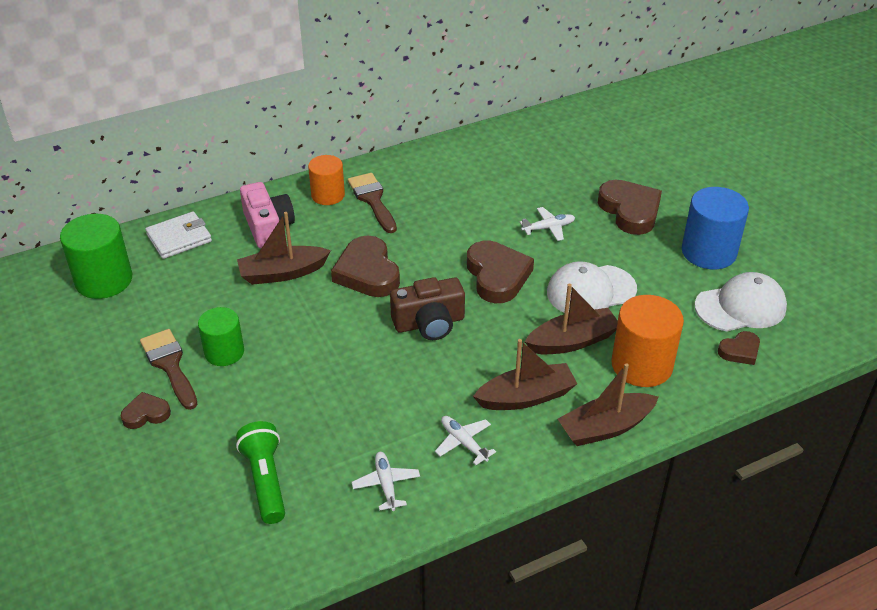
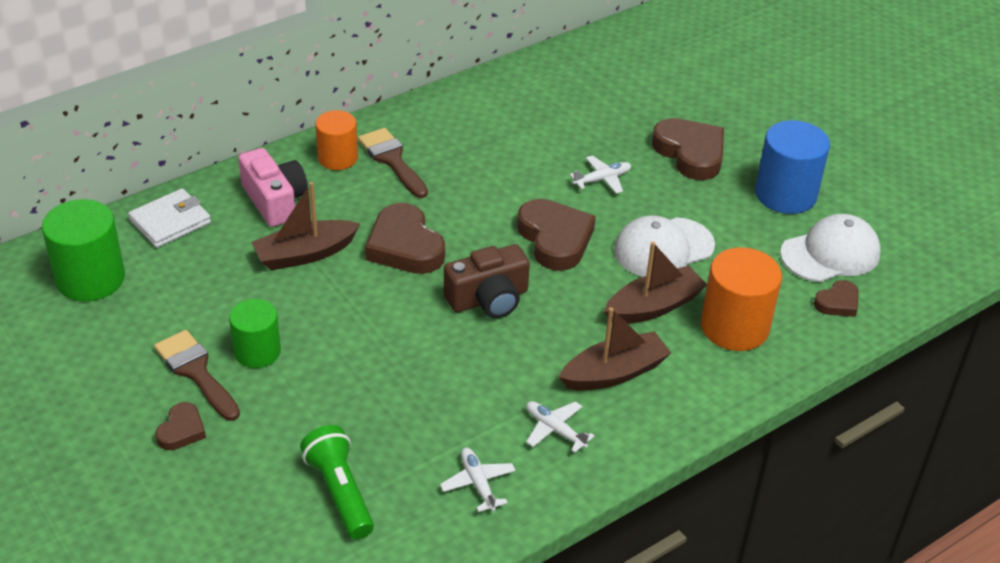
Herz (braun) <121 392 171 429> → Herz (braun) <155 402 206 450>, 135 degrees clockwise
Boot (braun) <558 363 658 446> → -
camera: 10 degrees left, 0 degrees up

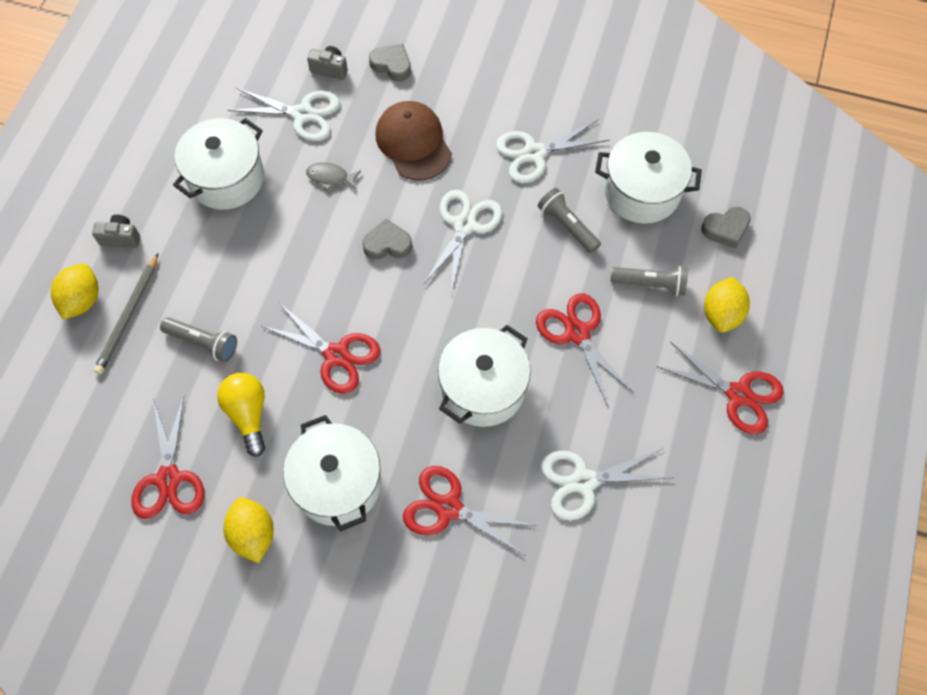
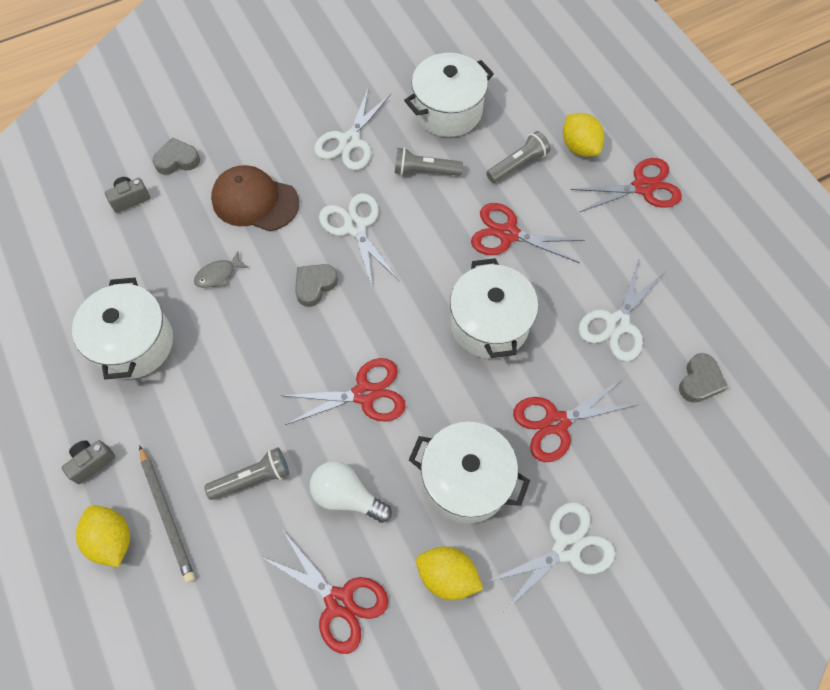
Glühbirne (gelb) <217 373 266 457> → Glühbirne (weiß) <310 461 392 523>
Schere (weiß) <228 88 340 141> → Schere (weiß) <484 502 615 613>, move
Herz (grau) <701 207 751 249> → Herz (grau) <679 353 728 403>, move
camera: 45 degrees left, 0 degrees up

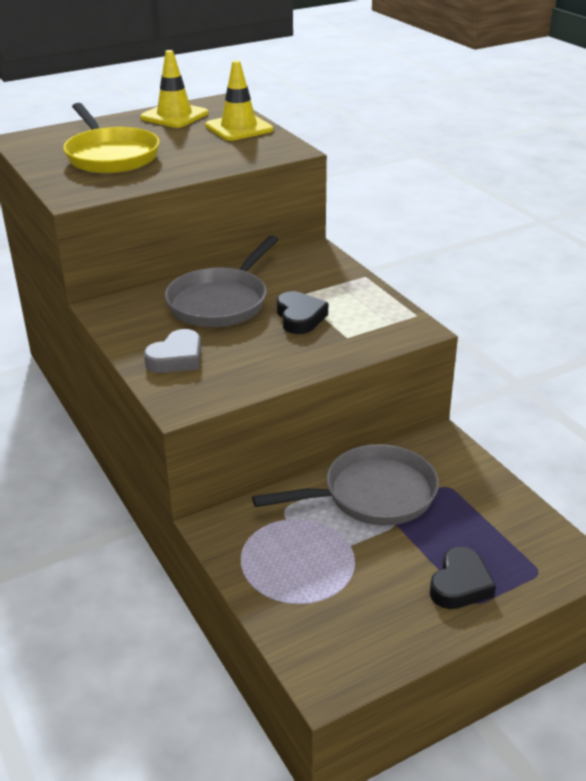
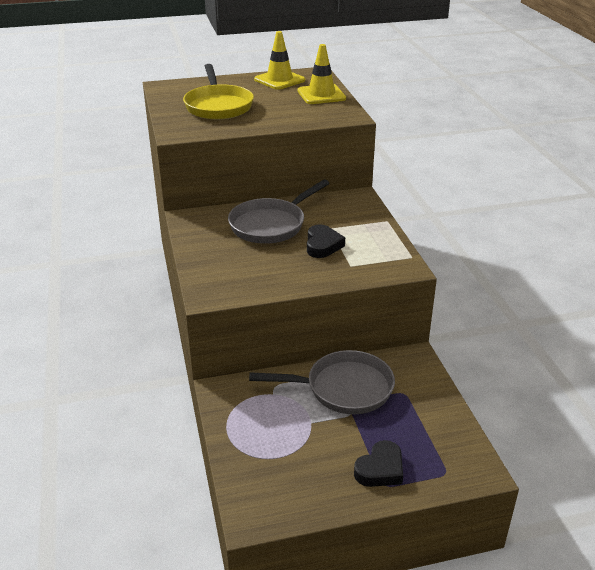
Herz (grau) <144 329 201 373> → -
camera: 15 degrees right, 0 degrees up

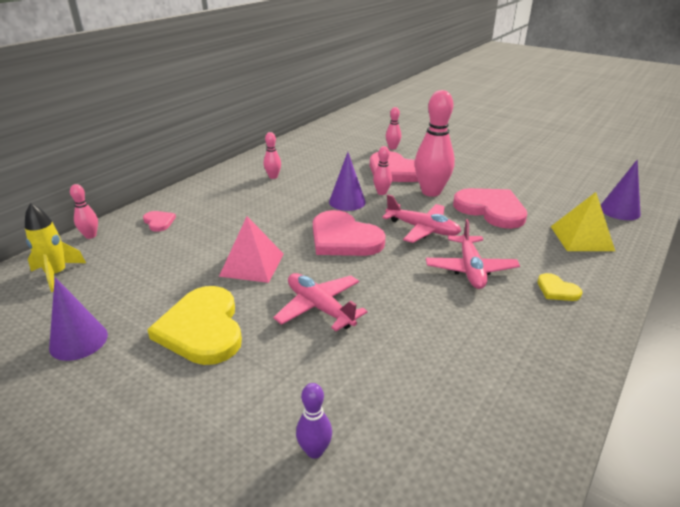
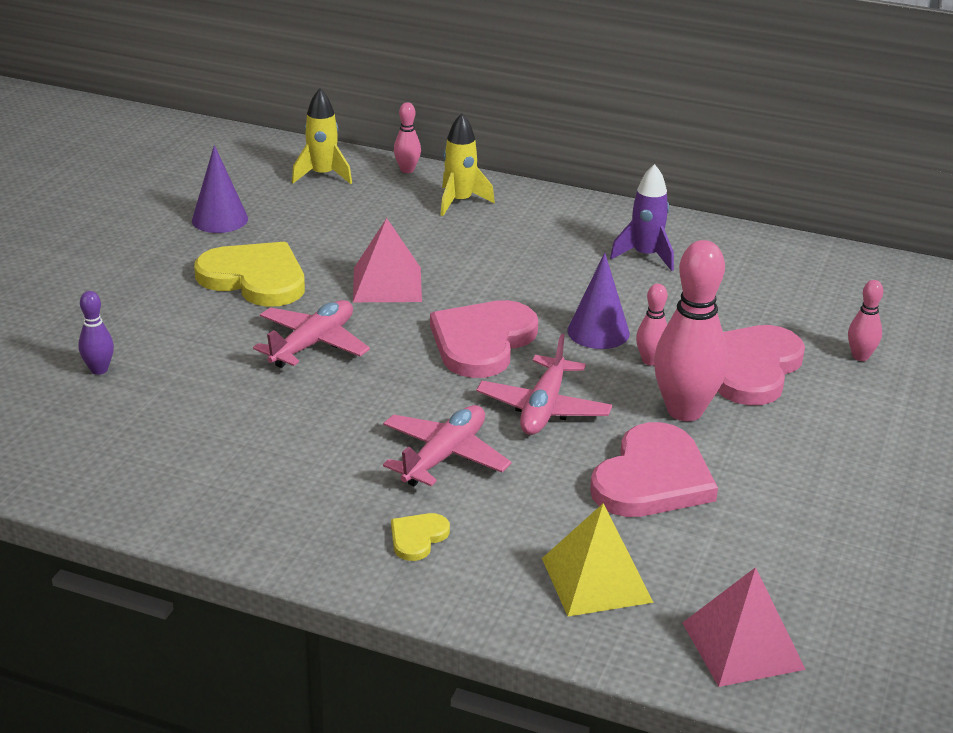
Herz (rosa) <143 211 176 232> → Rakete (gelb) <441 113 495 216>
Herz (gelb) <147 286 242 365> → Herz (gelb) <194 242 305 307>, 60 degrees clockwise
Bowlingkegel (rosa) <264 132 281 179> → Rakete (lila) <610 164 674 271>
Flugzeug (rosa) <426 219 520 289> → Flugzeug (rosa) <383 405 512 486>, 135 degrees clockwise
Kegel (lila) <601 160 641 220> → Pyramide (rosa) <683 567 806 687>
camera: 75 degrees right, 0 degrees up

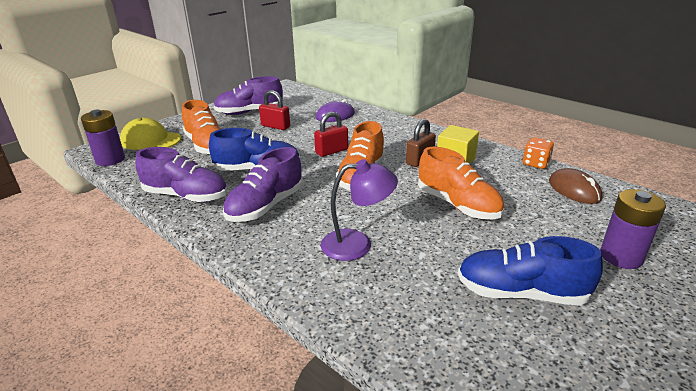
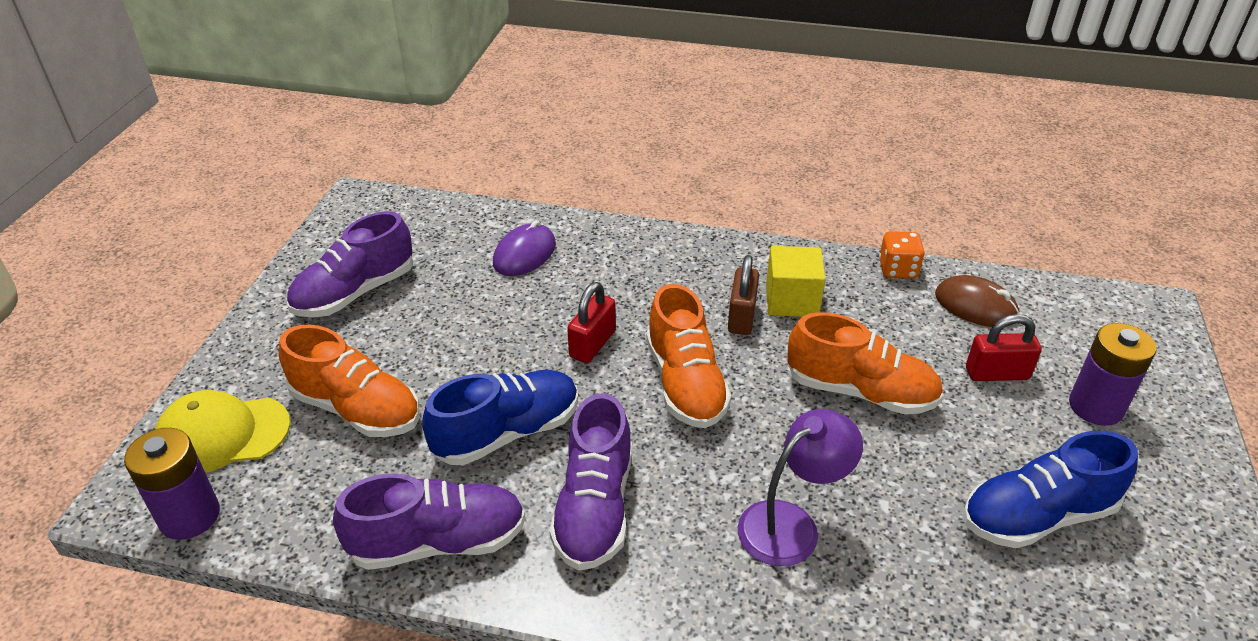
Vorhängeschloss (rot) <259 90 290 130> → Vorhängeschloss (rot) <966 314 1042 381>, move
camera: 30 degrees left, 10 degrees up

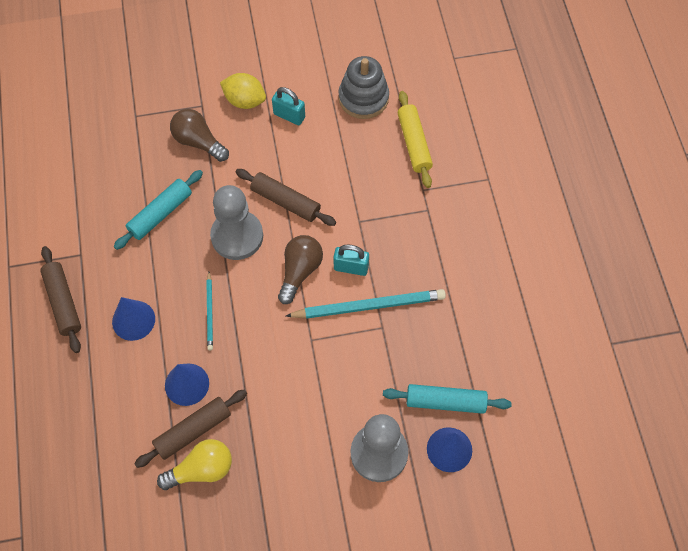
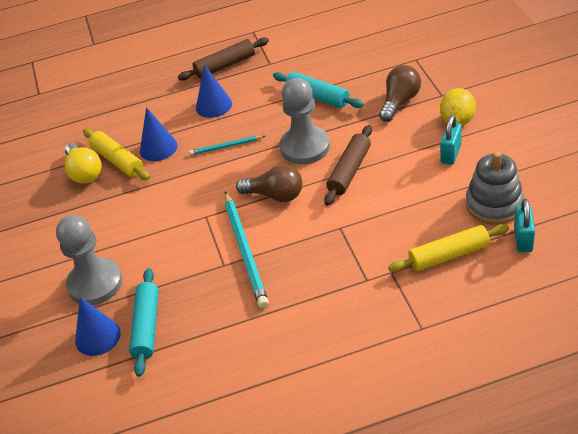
Nudelholz (braun) <134 389 247 468> → Nudelholz (gelb) <83 128 150 180>
Vorhängeschloss (türkis) <333 244 369 276> → Vorhängeschloss (türkis) <514 199 535 252>, move
camera: 90 degrees right, 20 degrees down

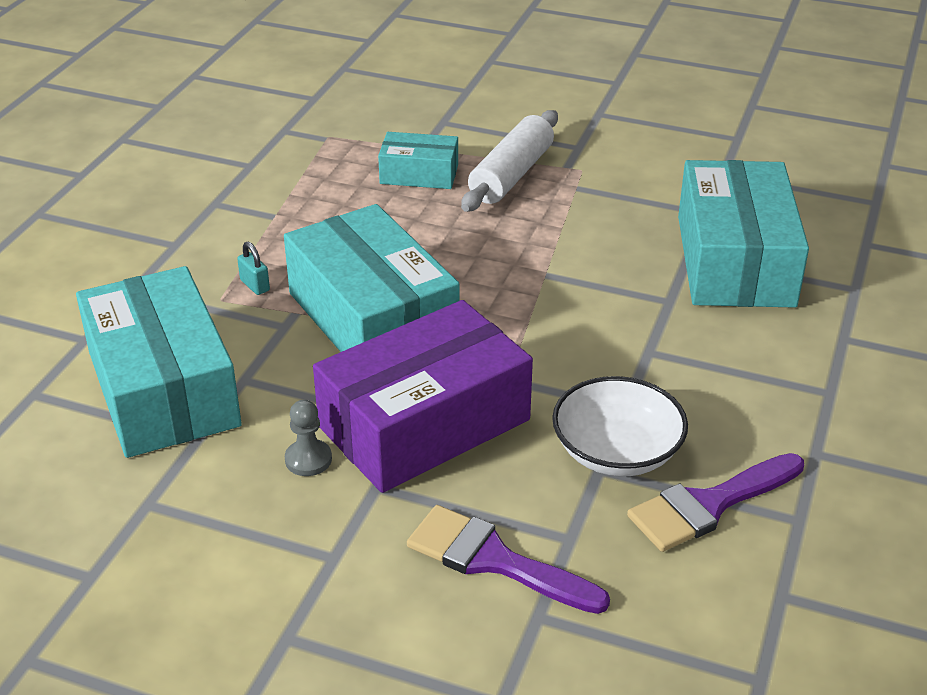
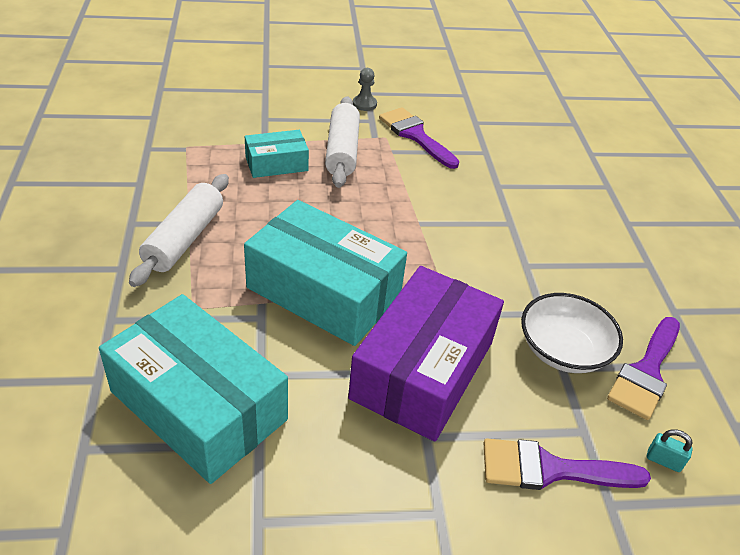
Vorhängeschloss (türkis) <237 242 270 295> → Vorhängeschloss (türkis) <647 429 693 472>, move
Bauer (grau) <285 400 332 476> → Bauer (grau) <353 68 377 111>, move
Schachtel (türkis) <678 160 809 308> → -
- → Nudelholz (weiß) <129 174 229 287>
- → Pinsel (lila) <379 107 459 169>
camera: 30 degrees left, 5 degrees up

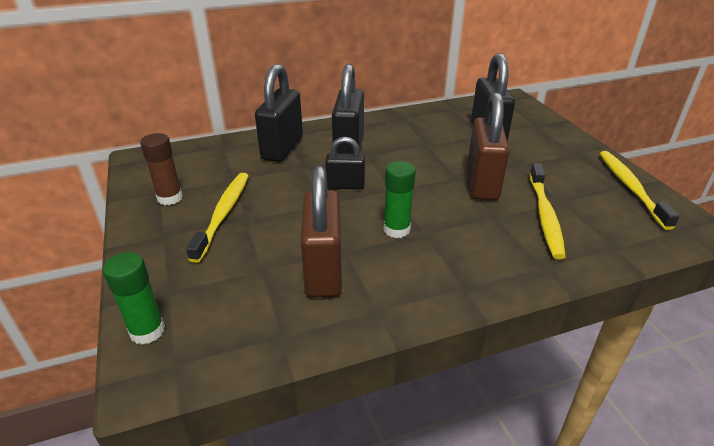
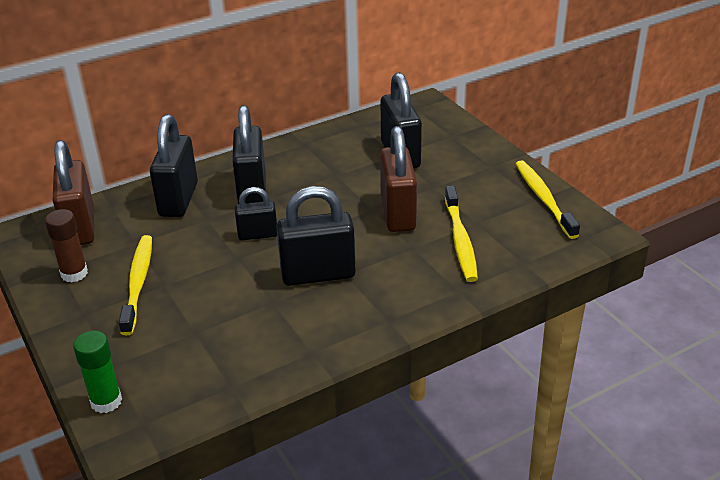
Vorhängeschloss (braun) <301 165 342 297> → Vorhängeschloss (braun) <53 140 94 245>, move
Klebestift (grün) <383 161 416 238> → Vorhängeschloss (schwarz) <276 186 356 286>
camera: 10 degrees left, 0 degrees up

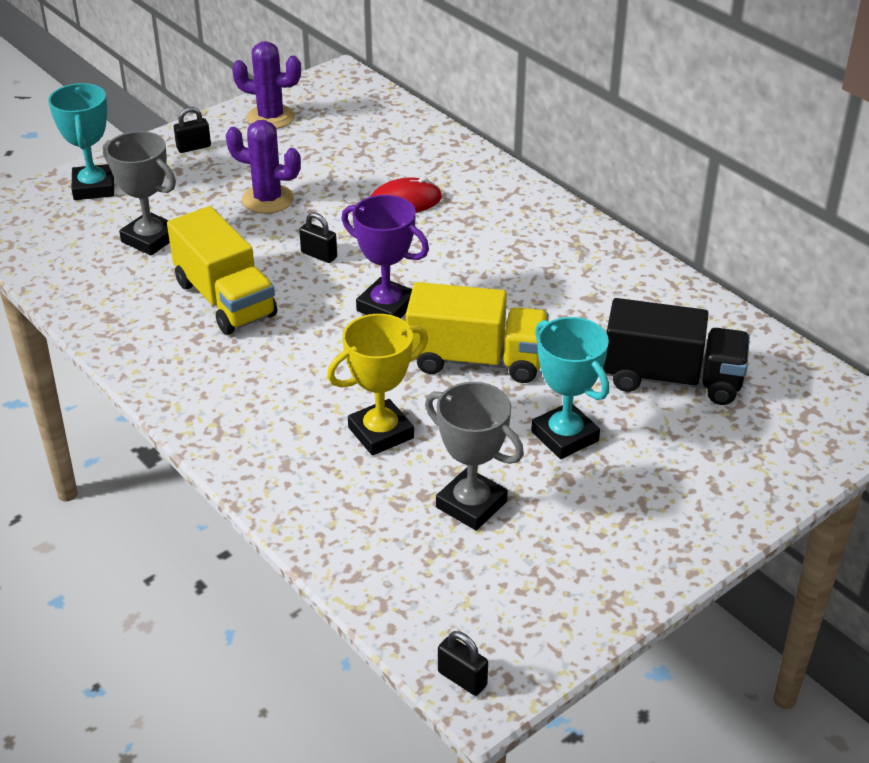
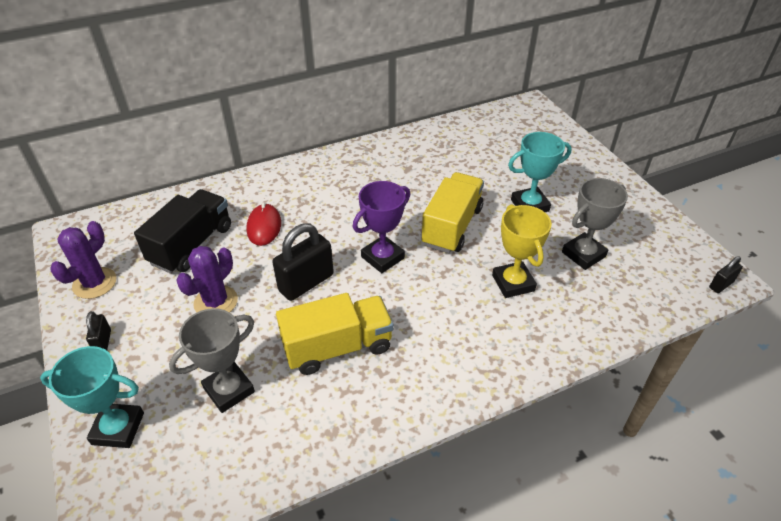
Vorhängeschloss (schwarz) <299 212 337 263> → Vorhängeschloss (schwarz) <272 223 334 301>, x1.98
Lastwagen (schwarz) <603 298 750 405> → Lastwagen (schwarz) <134 189 231 273>, move
camera: 75 degrees left, 5 degrees up

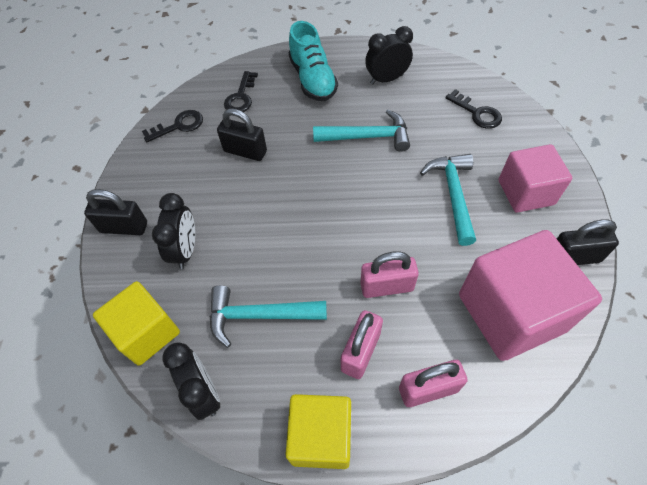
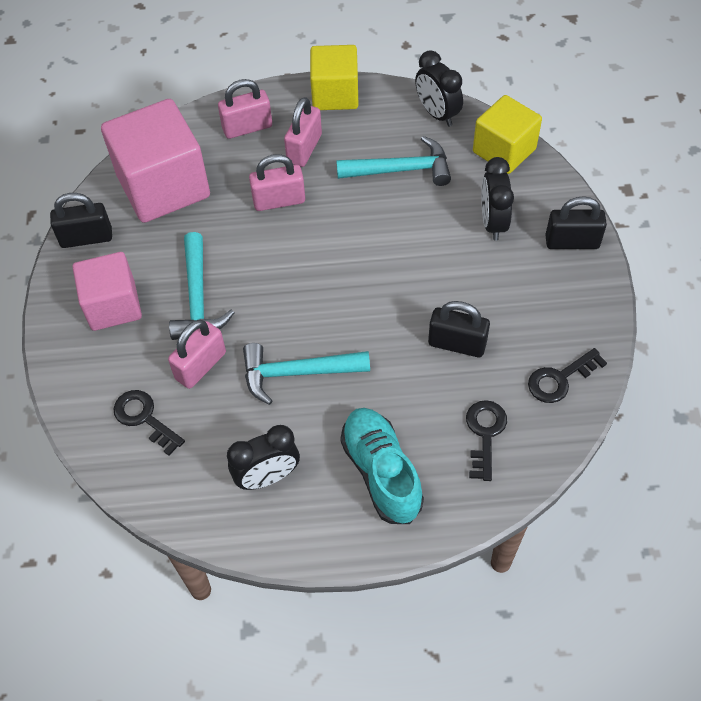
- → Vorhängeschloss (rosa) <168 320 226 389>
camera: 175 degrees right, 0 degrees up

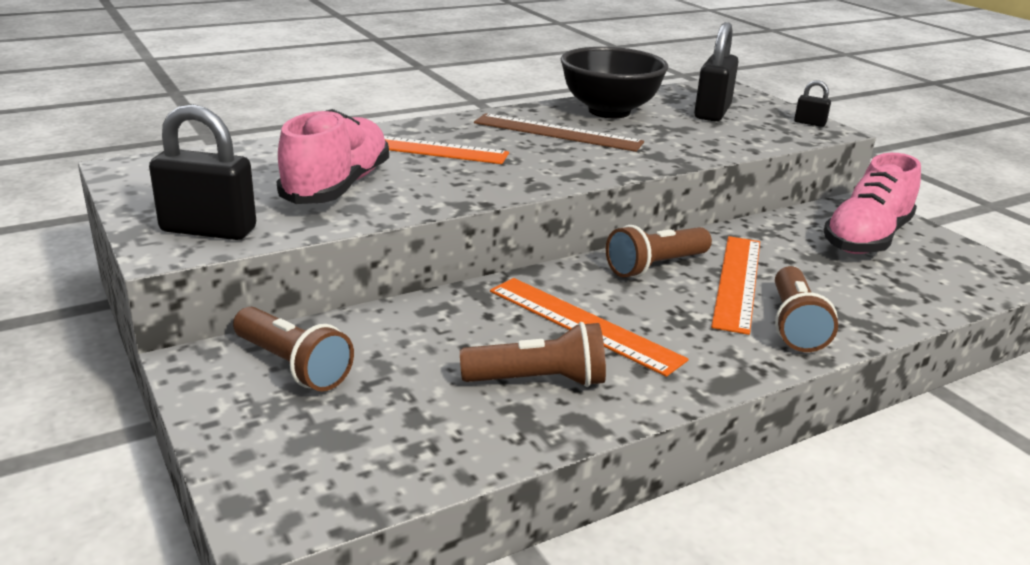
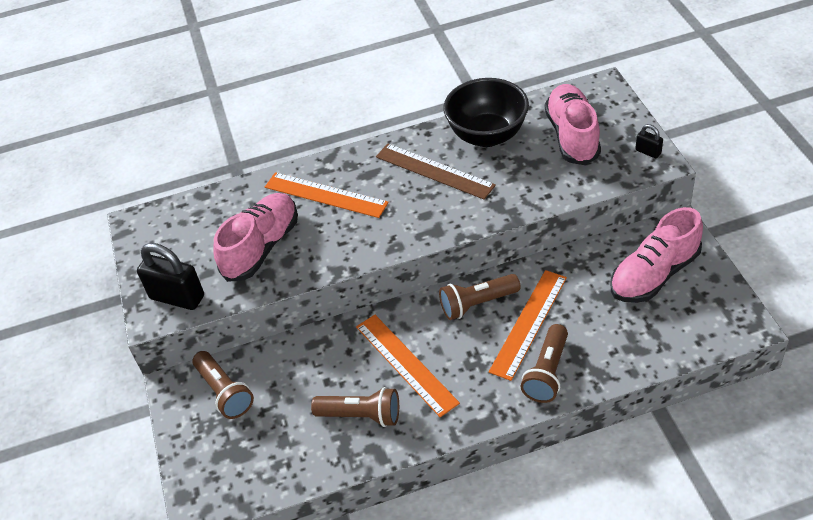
Vorhängeschloss (schwarz) <694 22 738 121> → Schuh (rosa) <545 84 601 165>
camera: 20 degrees right, 20 degrees up

